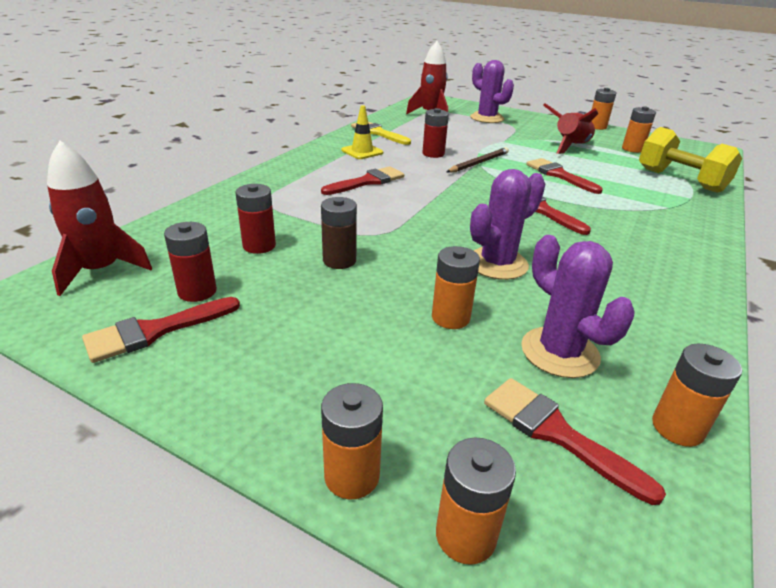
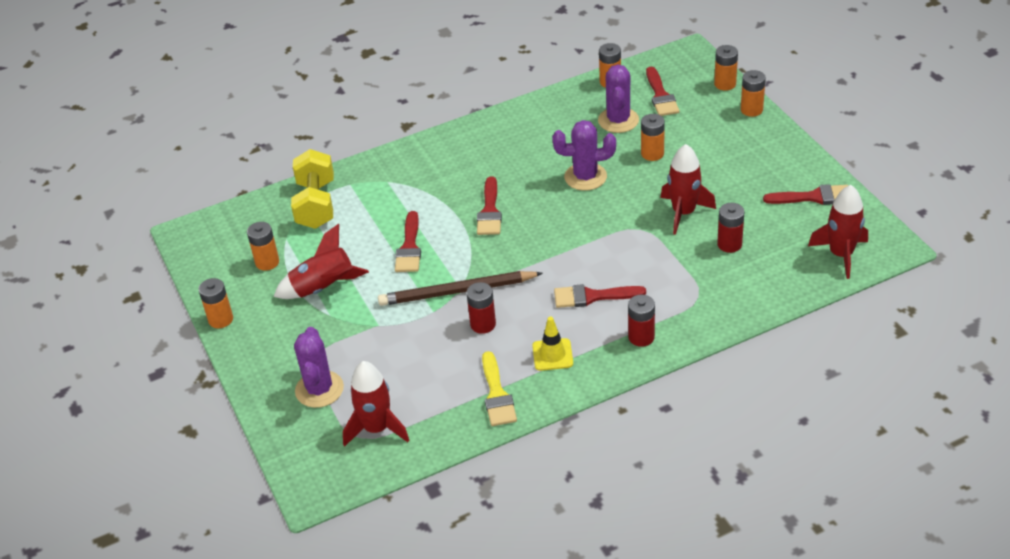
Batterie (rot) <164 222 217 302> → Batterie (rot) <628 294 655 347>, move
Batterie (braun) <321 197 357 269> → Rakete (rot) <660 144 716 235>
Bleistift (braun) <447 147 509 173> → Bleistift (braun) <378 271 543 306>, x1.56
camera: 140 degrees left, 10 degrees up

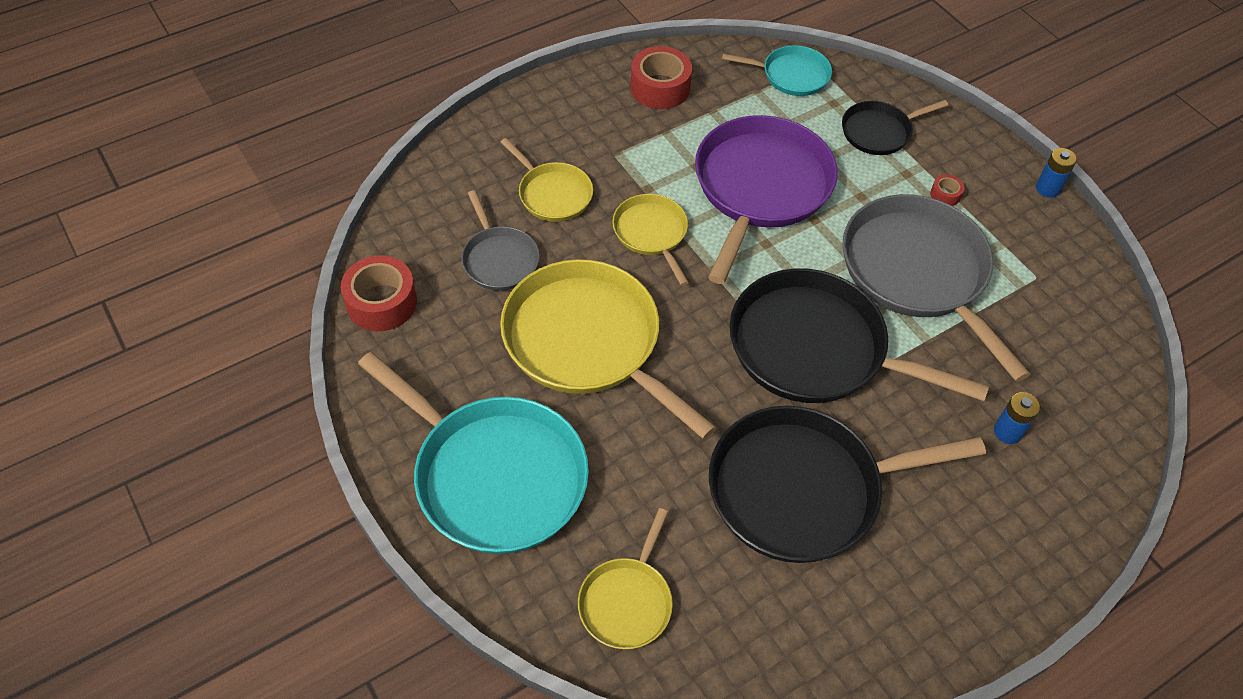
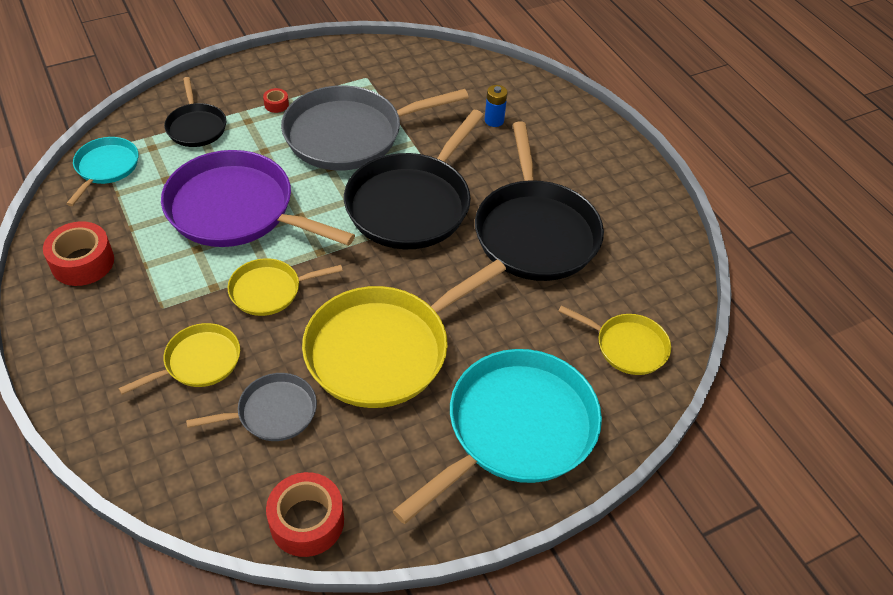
Batterie (blau) <1036 148 1077 198> → -
camera: 85 degrees left, 5 degrees down

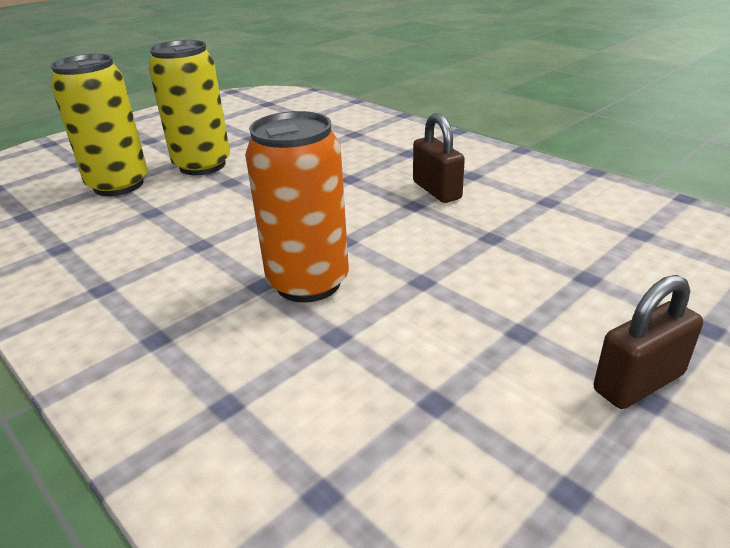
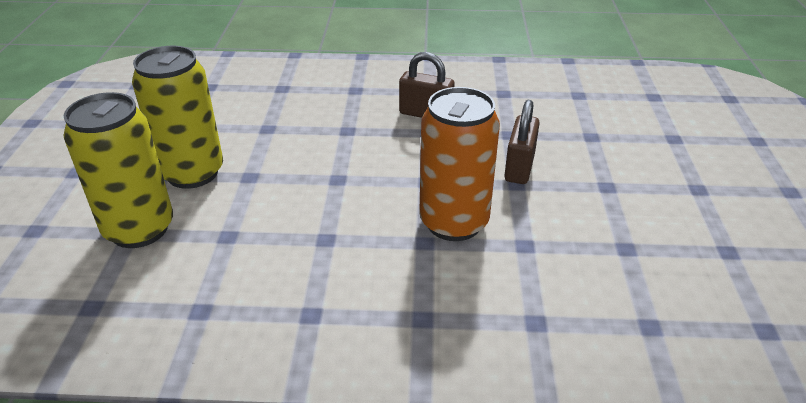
Vorhängeschloss (braun) <594 275 703 409> → Vorhängeschloss (braun) <504 100 540 184>, move
camera: 45 degrees left, 5 degrees up

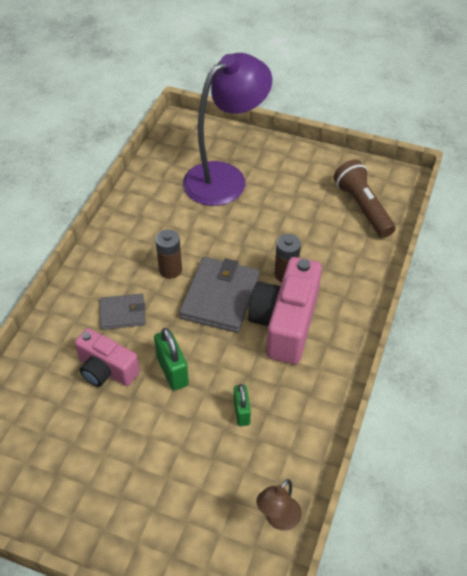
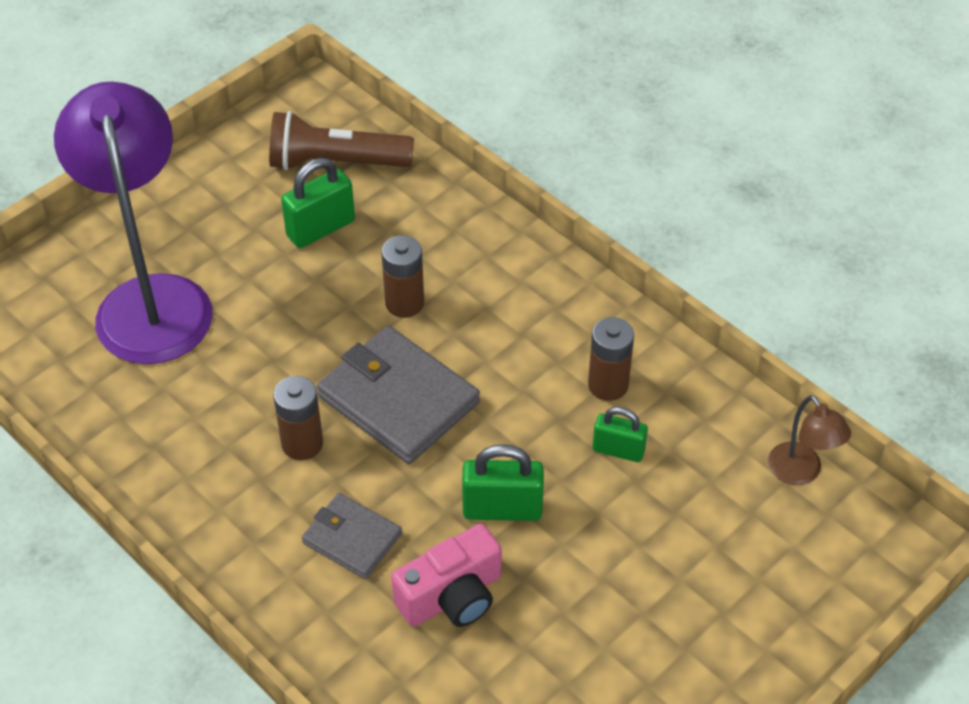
Geldbörse (grau) <100 294 146 330> → Geldbörse (grau) <302 493 402 579>, 75 degrees counterclockwise
Kamera (rosa) <248 257 322 364> → -
- → Vorhängeschloss (grün) <281 158 355 248>
- → Batterie (braun) <588 317 634 401>
camera: 65 degrees left, 0 degrees up

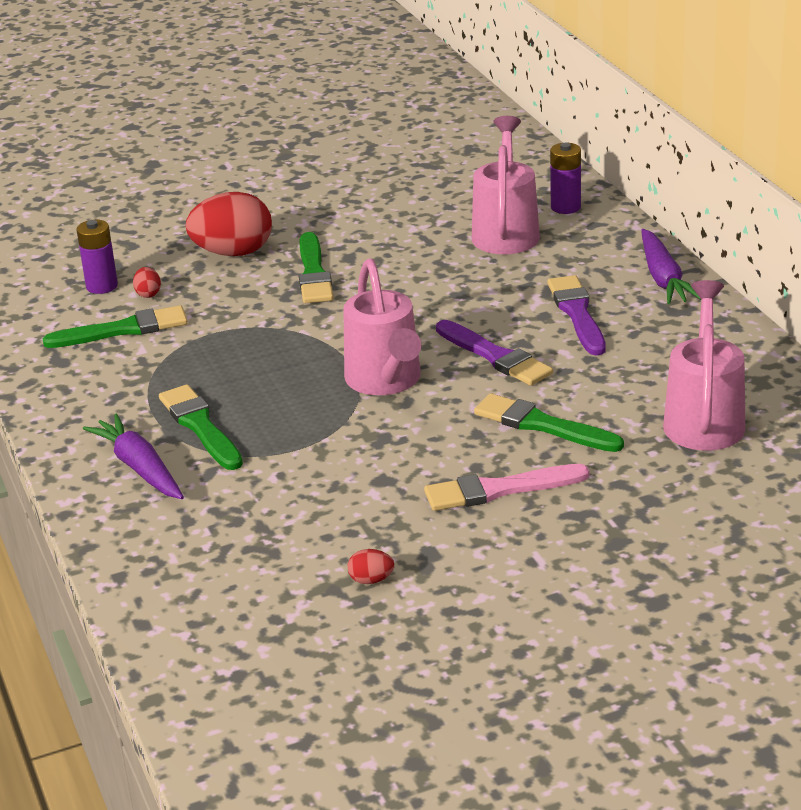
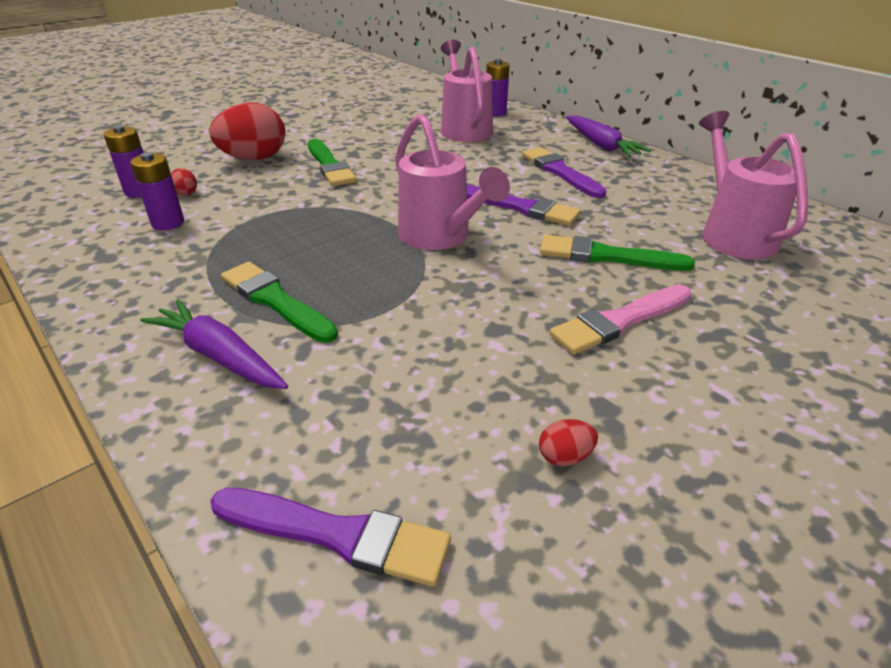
Pinsel (grün) <42 305 188 348> → Batterie (lila) <130 152 184 230>
- → Pinsel (lila) <210 488 451 587>
camera: 20 degrees left, 5 degrees up

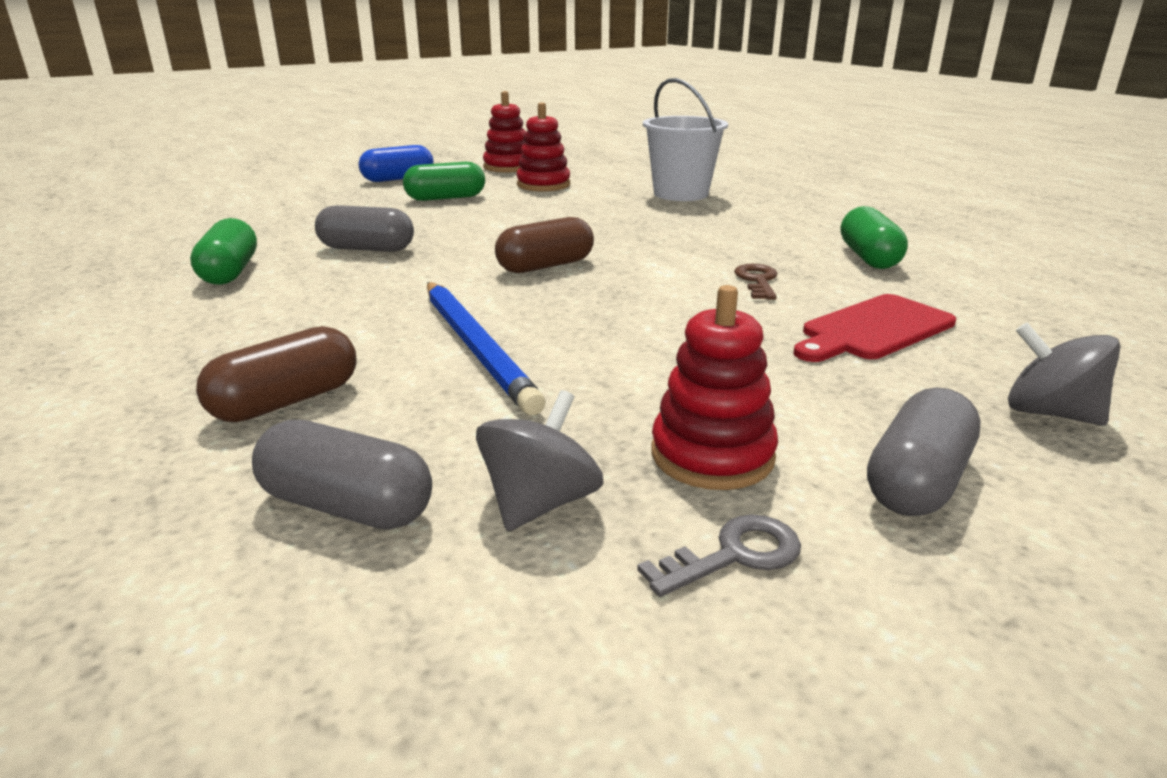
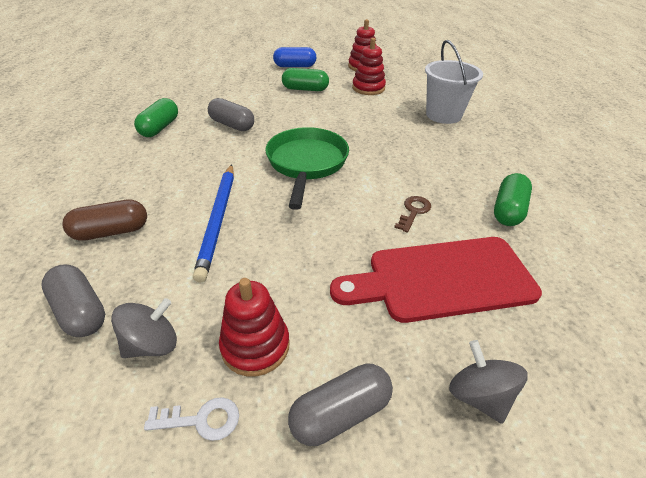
Kapsel (braun) <495 217 594 273> → Pfanne (grün) <265 127 349 210>
Schlüssel (grau) <637 515 801 597> → Schlüssel (weiß) <144 397 239 441>
Schneidebrett (rot) <793 294 956 362> → Schneidebrett (rot) <330 237 542 323>, x1.59
camera: 25 degrees right, 15 degrees up

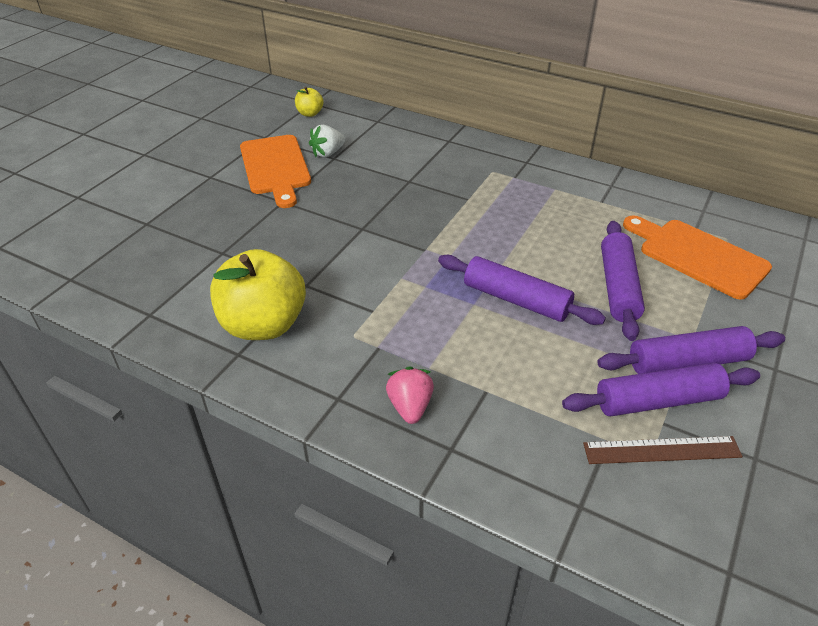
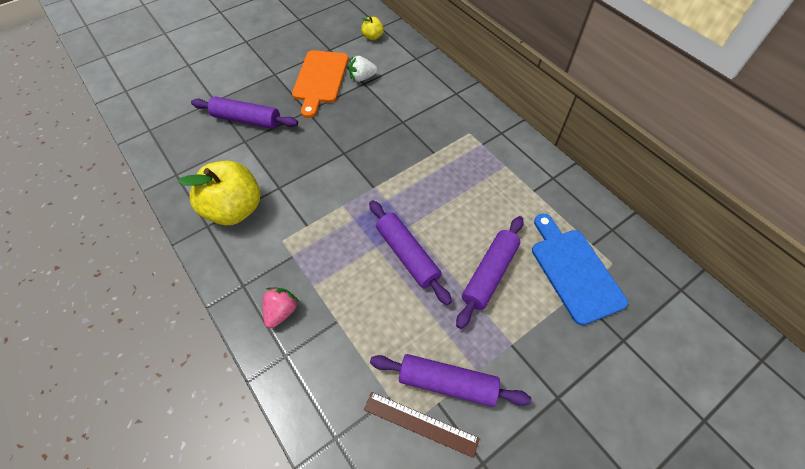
Nudelholz (lila) <597 326 785 374> → Nudelholz (lila) <191 96 298 129>, move
Schneidebrett (orange) <623 215 772 300> → Schneidebrett (blau) <532 214 628 325>
camera: 25 degrees right, 15 degrees up

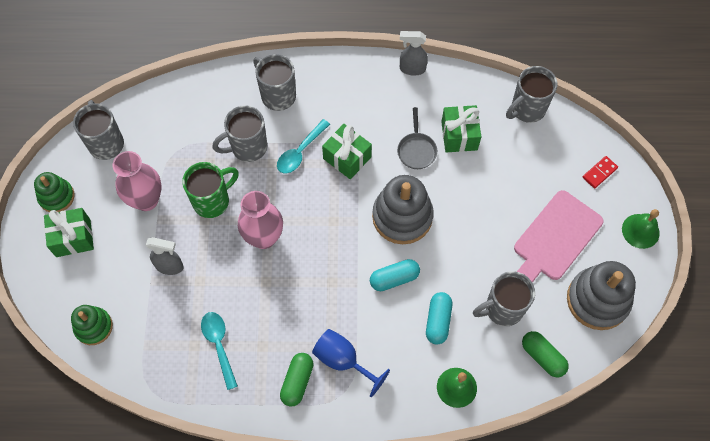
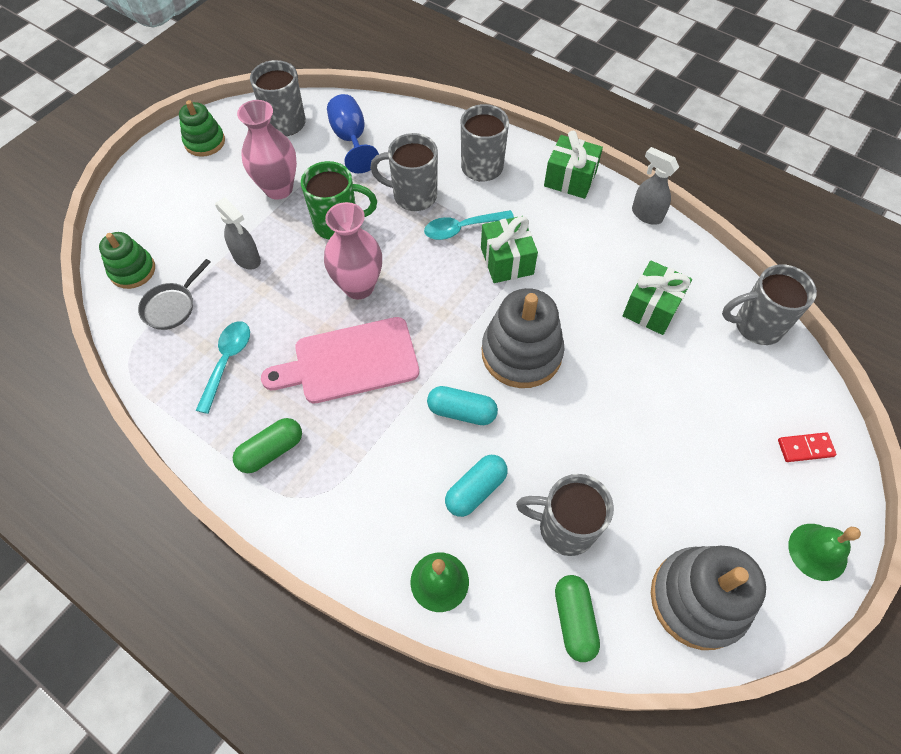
Geschenk (grün) <44 208 94 257> → Geschenk (grün) <544 130 603 199>, move
Kelch (blau) <312 329 390 397> → Kelch (blau) <327 94 379 173>, move
Pfanne (grau) <397 107 437 169> → Pfanne (grau) <138 259 211 330>, move
Schneidebrett (rosa) <514 190 603 283> → Schneidebrett (rosa) <261 317 419 404>, move
camera: 35 degrees right, 5 degrees down

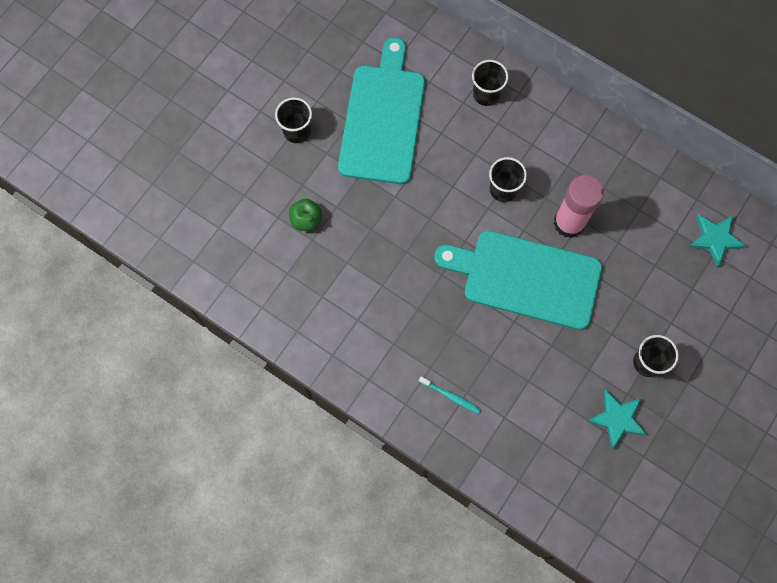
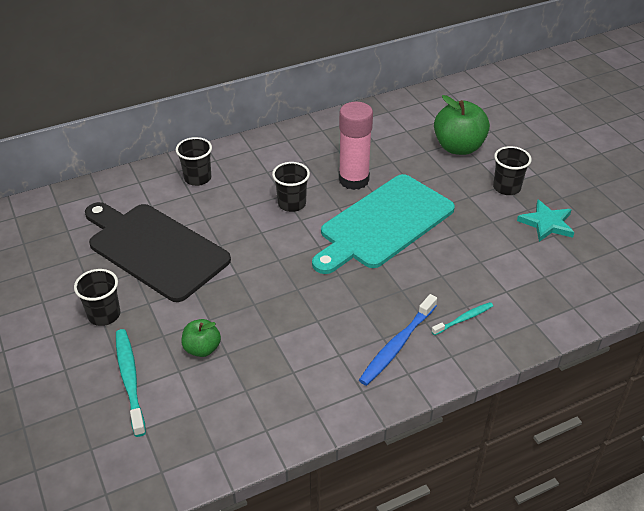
Schneidebrett (türkis) <338 37 425 184> → Schneidebrett (schwarz) <85 202 231 302>
Stern (türkis) <689 214 746 267> → -
- → Zahnbürste (türkis) <116 329 146 437>
- → Zahnbürste (blau) <359 294 437 386>
- → Apfel (grün) <434 95 490 155>
camera: 60 degrees left, 30 degrees down

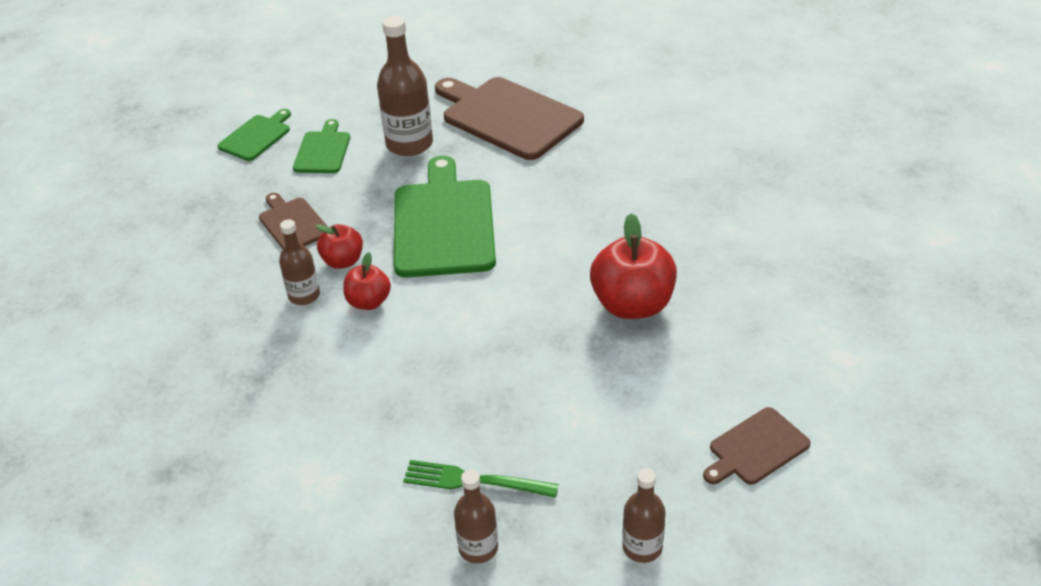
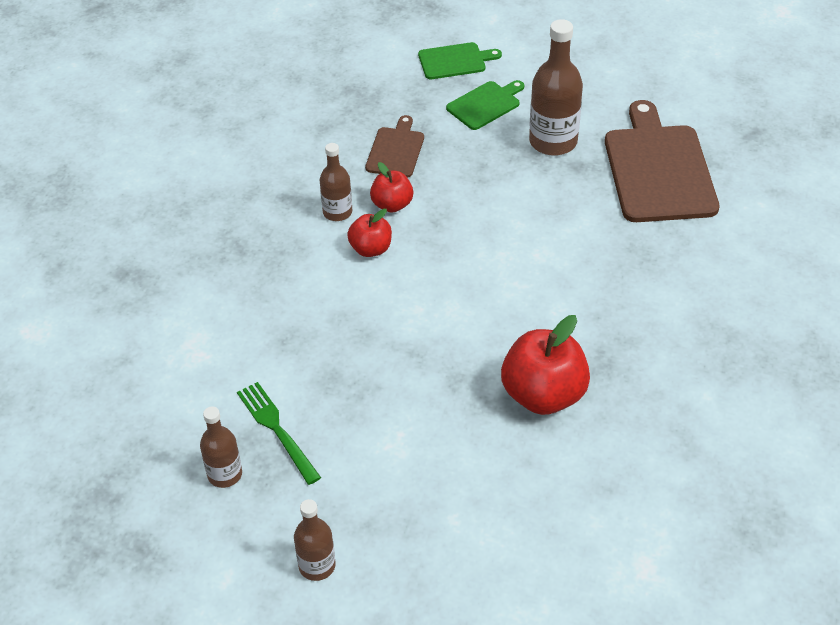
Schneidebrett (grün) <394 156 496 277> → -
Schneidebrett (braun) <703 407 811 485> → -
camera: 45 degrees right, 5 degrees up

